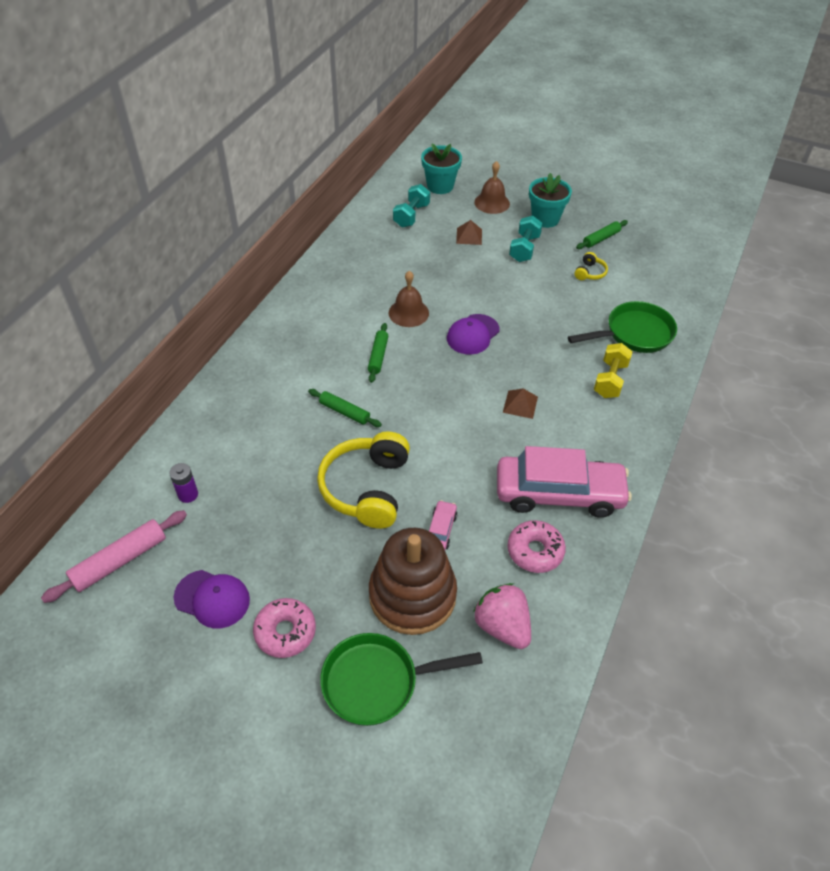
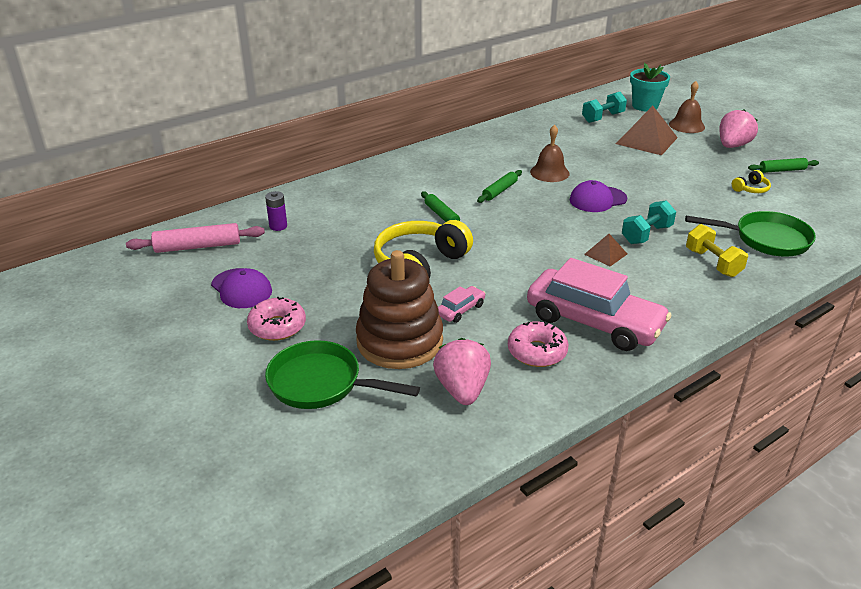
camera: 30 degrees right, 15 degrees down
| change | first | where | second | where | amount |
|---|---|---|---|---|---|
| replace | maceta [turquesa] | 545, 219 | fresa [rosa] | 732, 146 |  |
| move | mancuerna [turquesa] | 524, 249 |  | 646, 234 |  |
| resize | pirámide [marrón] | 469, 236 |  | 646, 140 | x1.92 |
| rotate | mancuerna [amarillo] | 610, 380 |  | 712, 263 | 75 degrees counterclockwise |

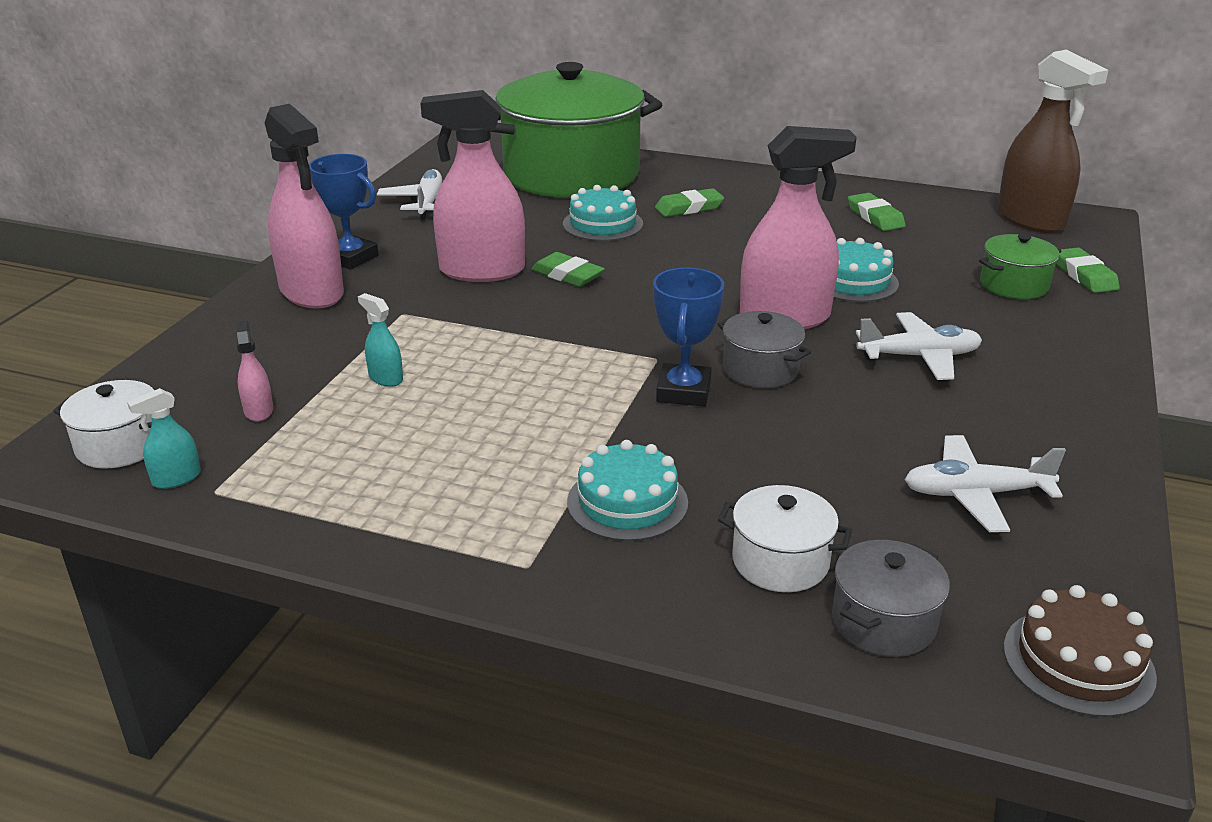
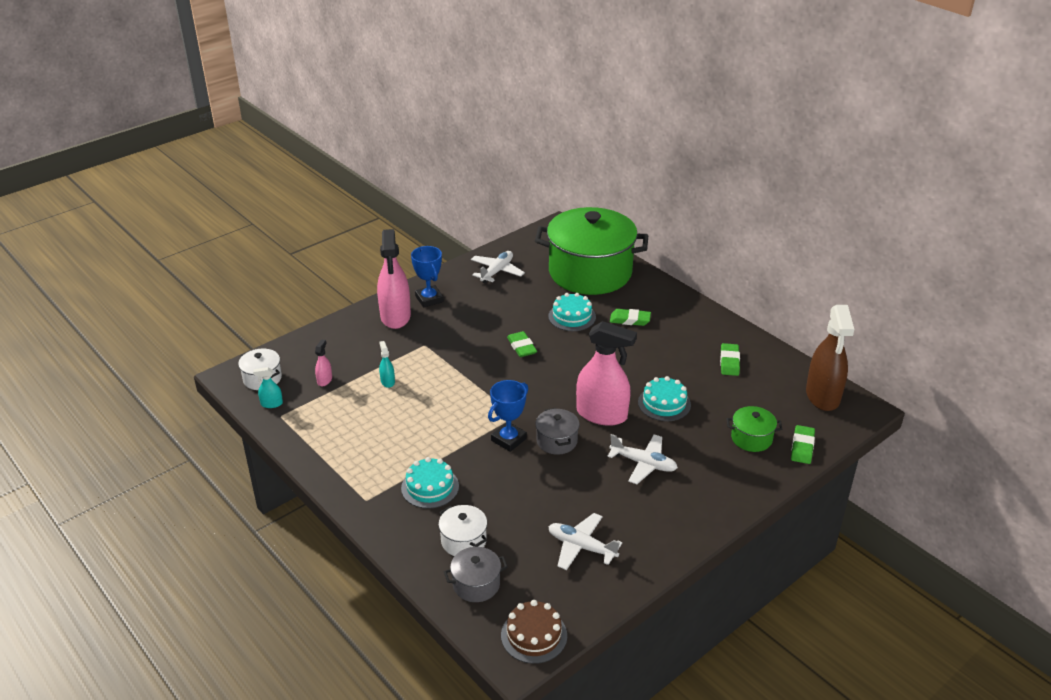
camera: 30 degrees right, 5 degrees up
| change | first | where | second | where | amount |
|---|---|---|---|---|---|
| delete | pulverizador [rosa] | 481, 270 |  |  |  |

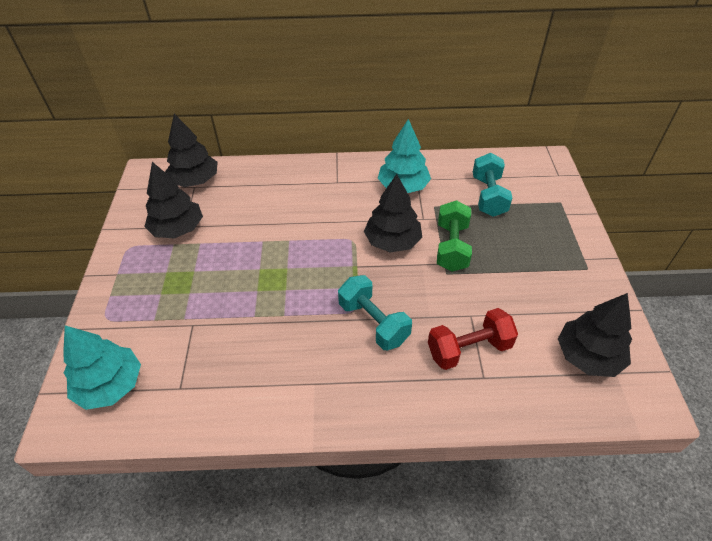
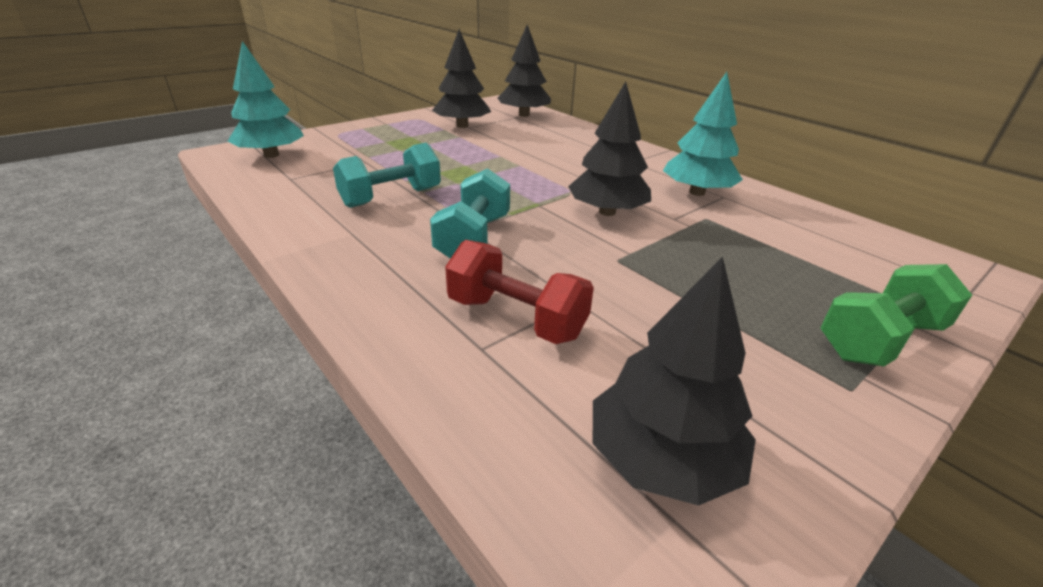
camera: 50 degrees right, 15 degrees down
| change | first | where | second | where | amount |
|---|---|---|---|---|---|
| move | mancuerna [turquesa] | 488, 196 |  | 391, 197 |  |
| move | mancuerna [verde] | 452, 247 |  | 879, 340 |  |

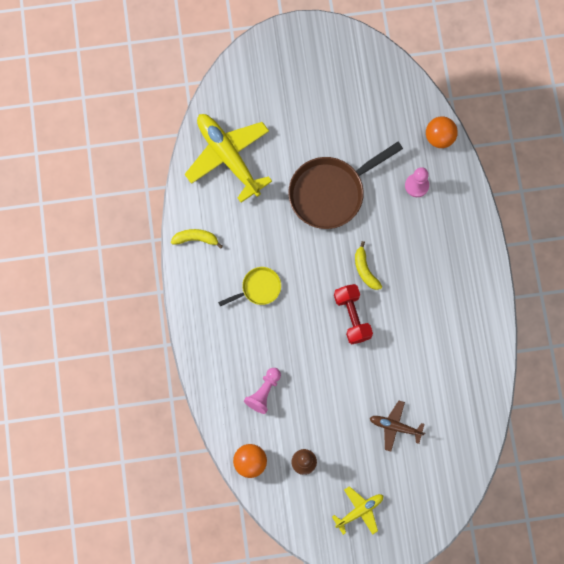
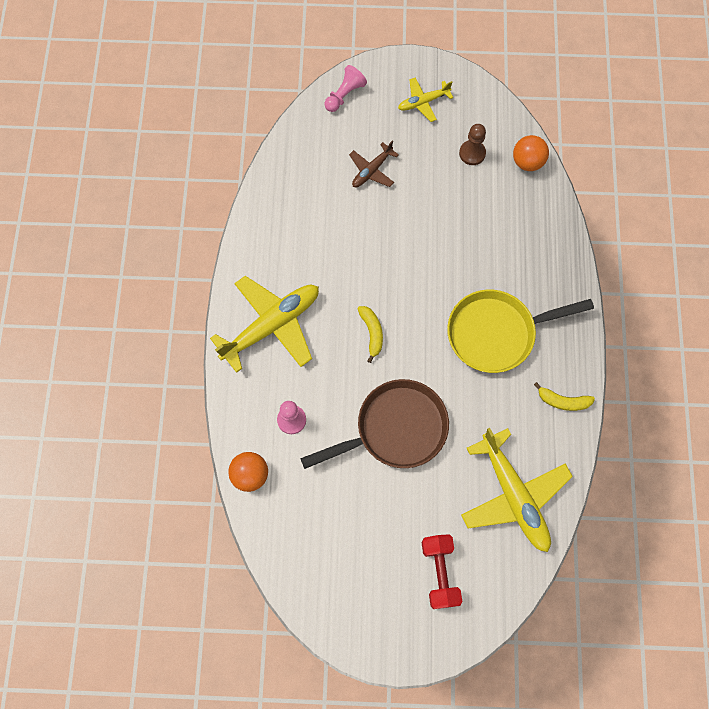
camera: 170 degrees left, 5 degrees down
| change | first | where | second | where | amount |
|---|---|---|---|---|---|
| resize | sartén [amarillo] | 258, 288 |  | 496, 333 | x1.95 |
| move | mancuerna [rojo] | 352, 316 |  | 440, 572 |  |
| move | peón [rosa] | 264, 392 |  | 345, 95 |  |
| rotate | avión [marrón] | 395, 426 |  | 372, 170 | 105 degrees clockwise |
| insert |  |  | avión [amarillo] | 272, 325 |  |

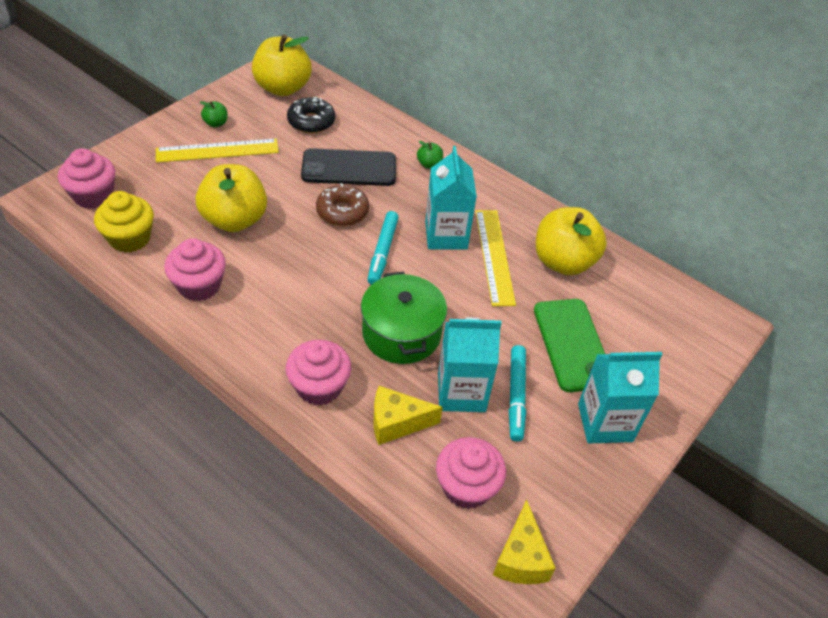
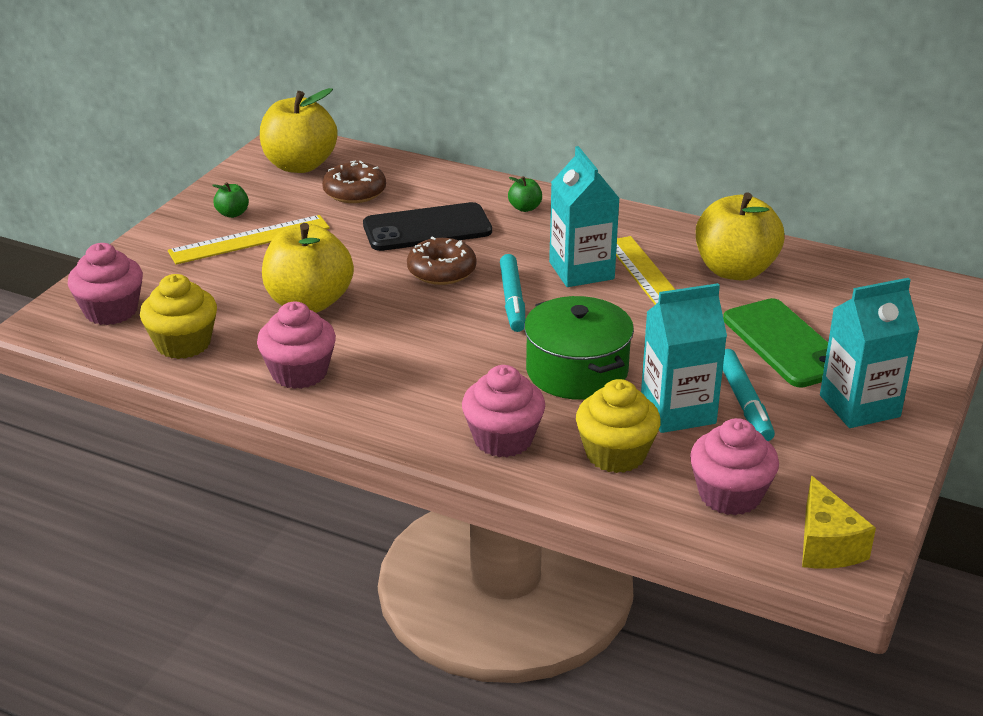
camera: 10 degrees left, 15 degrees down
| change | first | where | second | where | amount |
|---|---|---|---|---|---|
| recolor | rosquilla [negro] | 311, 121 | rosquilla [marrón] | 354, 192 |  |
| replace | queso [amarillo] | 396, 423 | magdalena [amarillo] | 615, 454 |  |

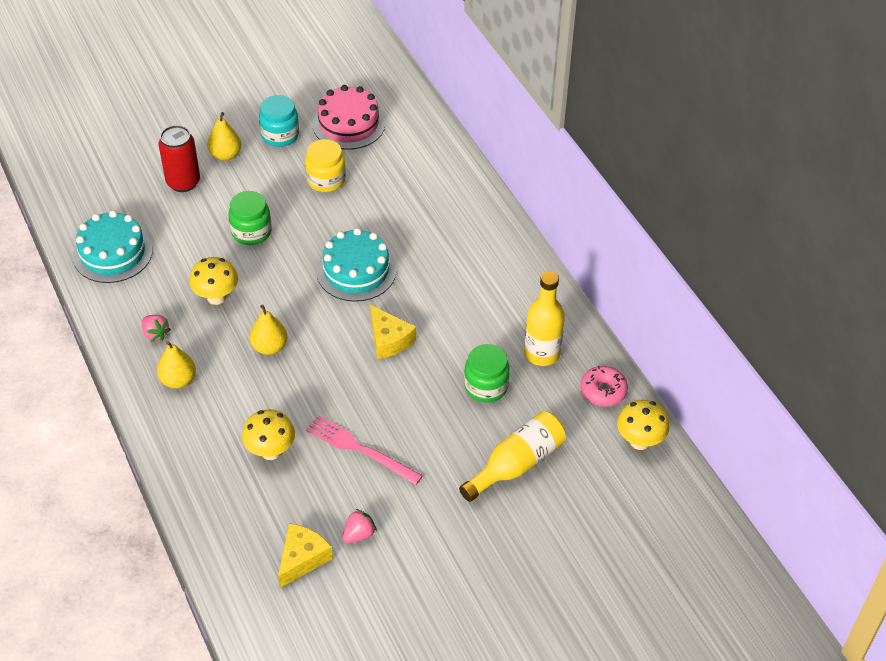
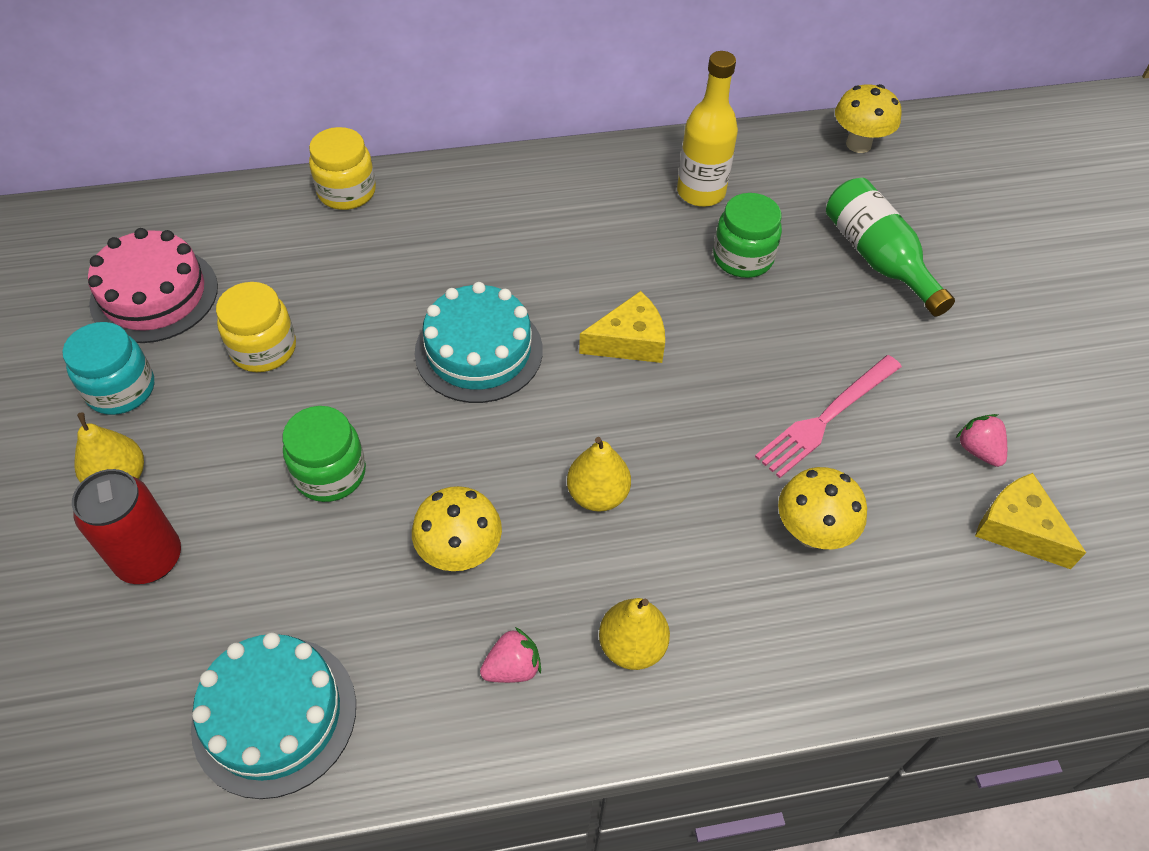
camera: 75 degrees left, 5 degrees up
| change | first | where | second | where | amount |
|---|---|---|---|---|---|
| delete | rosquilla [rosa] | 603, 391 |  |  |  |
| recolor | botella [amarillo] | 516, 464 | botella [verde] | 877, 259 |  |
| insert |  |  | tarro [amarillo] | 347, 192 |  |

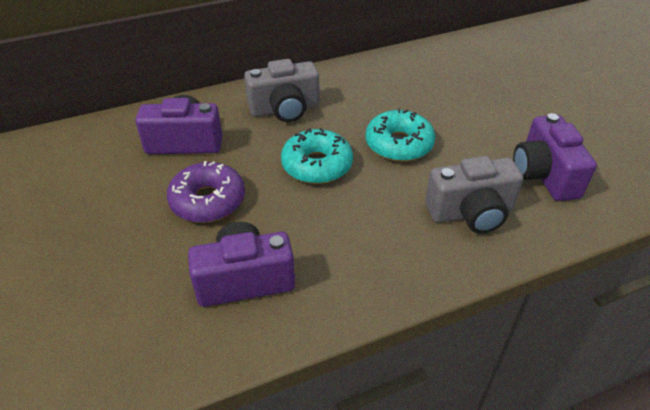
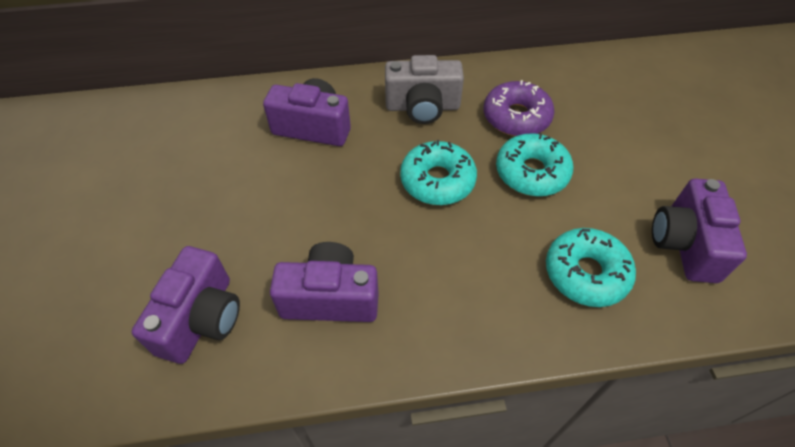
camera: 15 degrees right, 10 degrees up
| change | first | where | second | where | amount |
|---|---|---|---|---|---|
| replace | cámara [gris] | 471, 213 | rosquilla [turquesa] | 586, 273 |  |
| move | rosquilla [morado] | 208, 201 |  | 516, 117 |  |
| insert |  |  | cámara [morado] | 201, 319 |  |

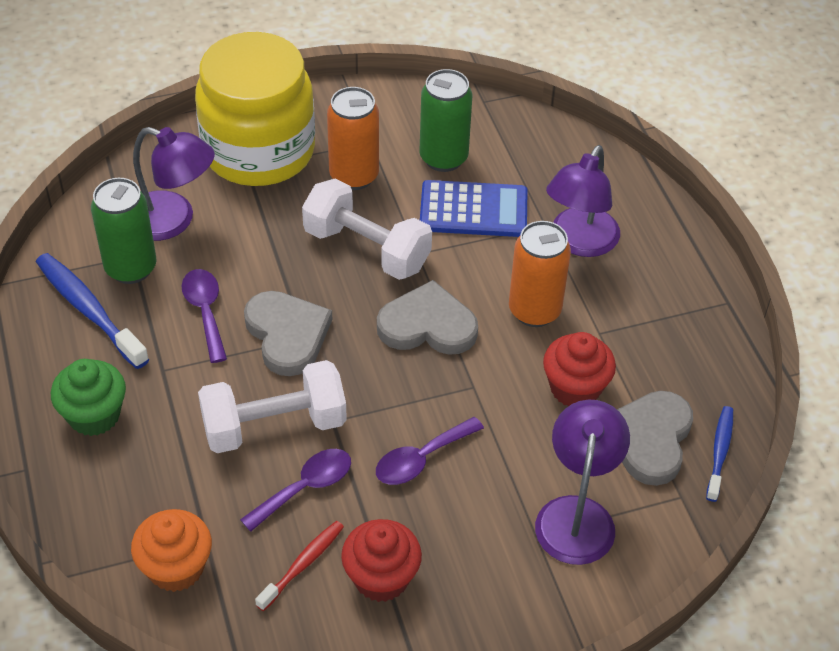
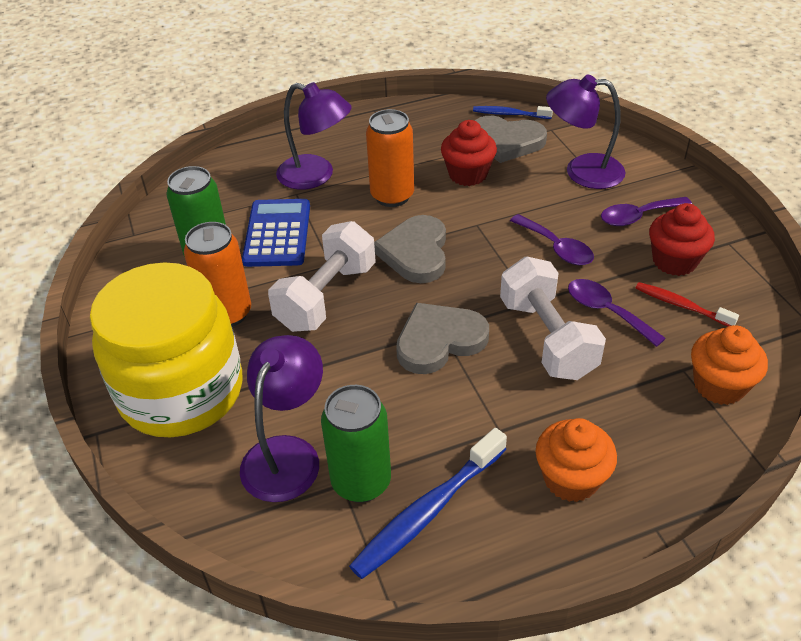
camera: 90 degrees left, 5 degrees down
| change | first | where | second | where | amount |
|---|---|---|---|---|---|
| move | cuchara [morado] | 205, 312 |  | 638, 216 |  |
| recolor | magdalena [verde] | 94, 415 | magdalena [naranja] | 571, 479 |  |

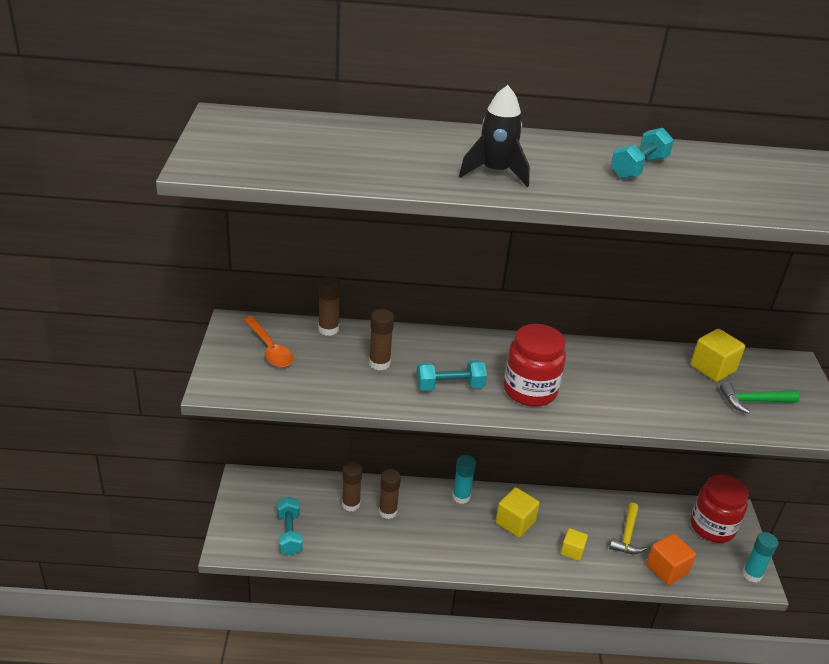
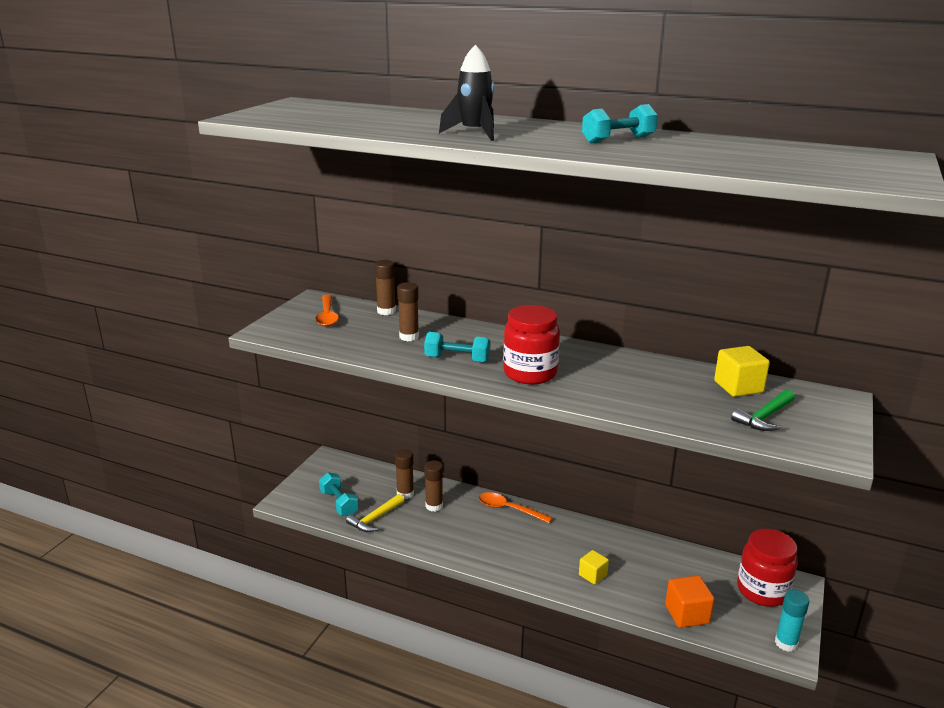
camera: 25 degrees right, 10 degrees down
| change | first | where | second | where | amount |
|---|---|---|---|---|---|
| rotate | martillo [verde] | 754, 401 |  | 764, 417 | 60 degrees counterclockwise |
| replace | barra de pegamento [turquesa] | 461, 497 | cuchara [naranja] | 509, 509 |  |
| delete | cubo [amarillo] | 515, 522 |  |  |  |
| rotate | mancuerna [turquesa] | 289, 534 |  | 339, 503 | 45 degrees counterclockwise |
| move | martillo [amarillo] | 627, 535 |  | 375, 519 |  |

